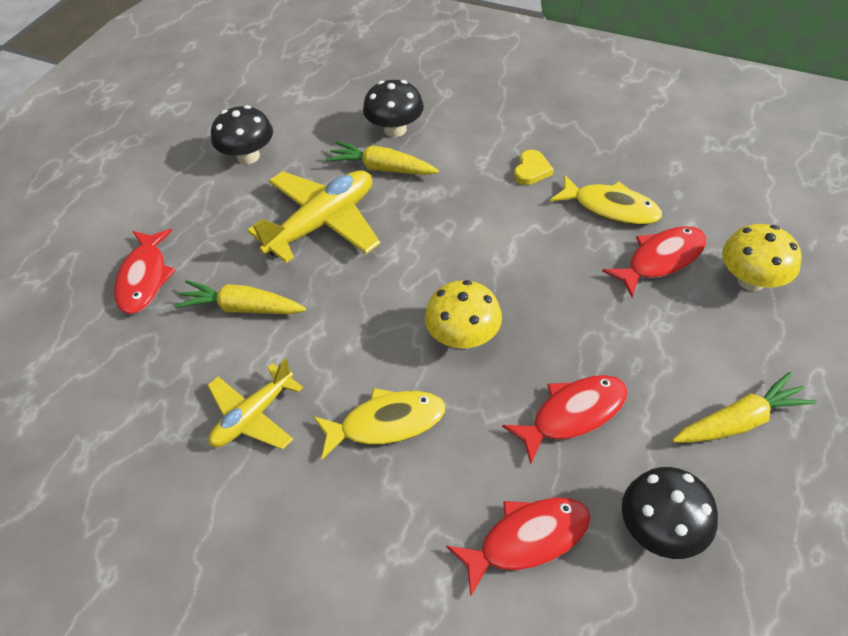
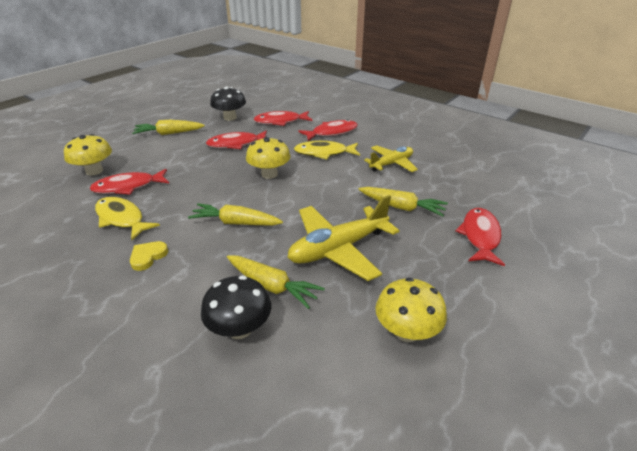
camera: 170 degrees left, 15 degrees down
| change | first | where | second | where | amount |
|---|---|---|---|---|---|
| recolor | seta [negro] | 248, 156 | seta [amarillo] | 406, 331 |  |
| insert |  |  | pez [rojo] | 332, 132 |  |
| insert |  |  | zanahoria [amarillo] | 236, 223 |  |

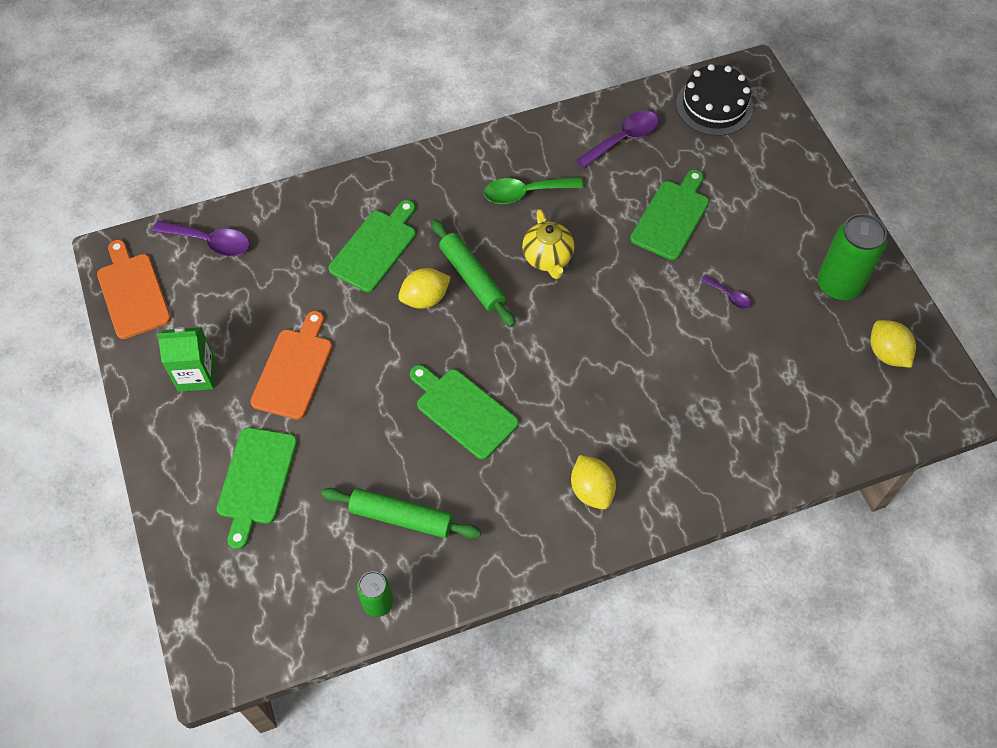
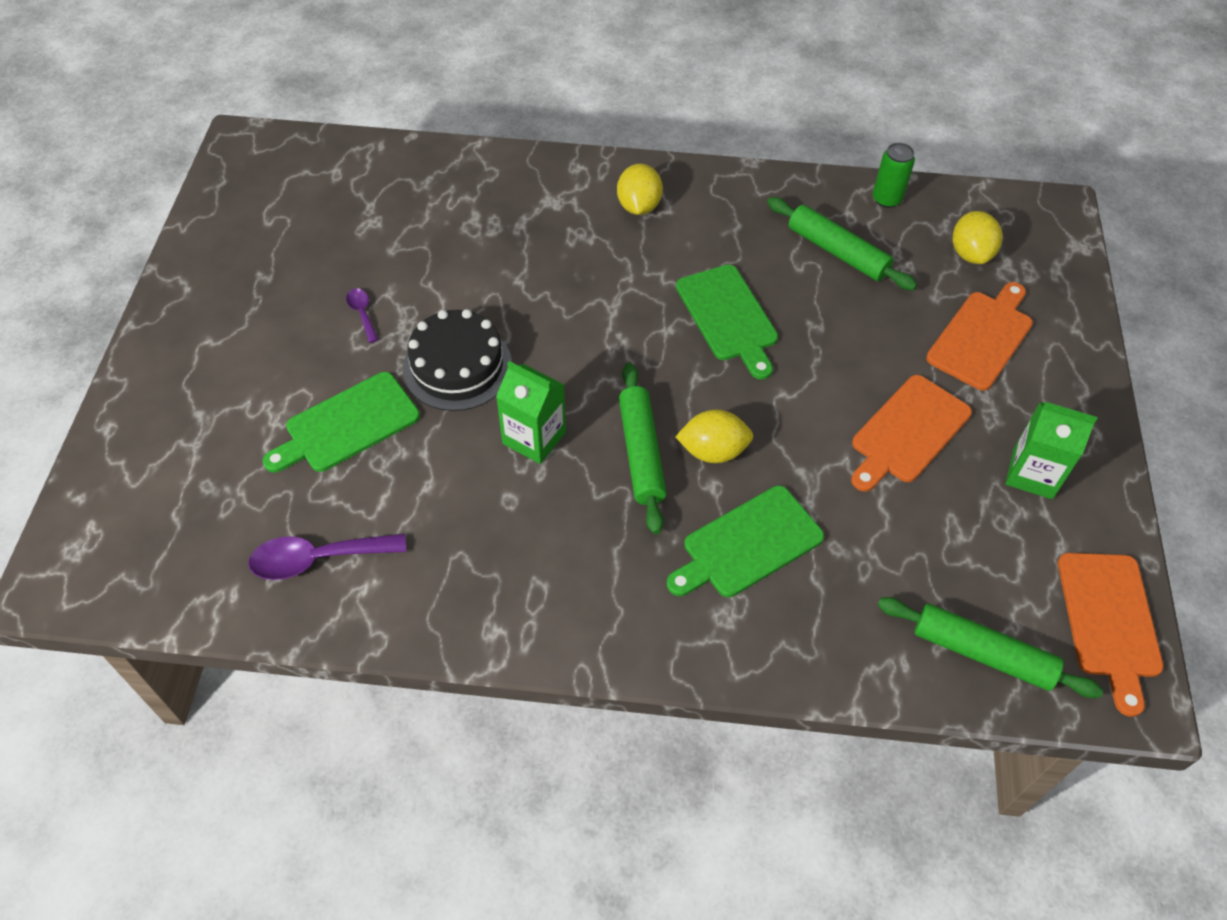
camera: 155 degrees left, 5 degrees down
| change | first | where | second | where | amount |
|---|---|---|---|---|---|
| move | tarta [negro] | 714, 106 |  | 457, 366 |  |
| delete | cuchara [verde] | 525, 193 |  |  |  |
| replace | tetera [amarillo] | 548, 258 | cartón de leche [verde] | 534, 438 |  |
| delete | lata [verde] | 838, 285 |  |  |  |
| replace | cuchara [morado] | 210, 242 | rodillo [verde] | 982, 653 |  |
| move | limón [amarillo] | 886, 353 |  | 970, 254 |  |
| recolor | tabla de cortar [verde] | 256, 480 | tabla de cortar [naranja] | 982, 337 |  |

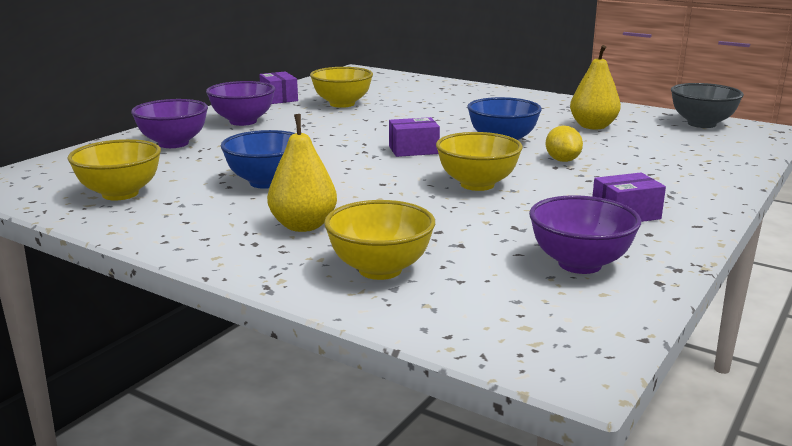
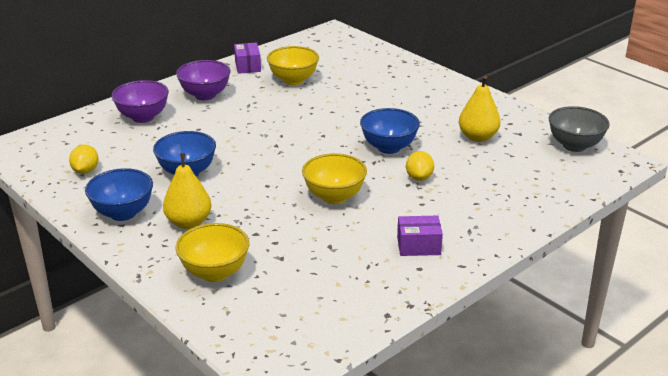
camera: 15 degrees right, 10 degrees up
| change | first | where | second | where | amount |
|---|---|---|---|---|---|
| delete | caja [morado] | 413, 150 |  |  |  |
| replace | cuenco [amarillo] | 120, 194 | limón [amarillo] | 85, 171 |  |
| delete | cuenco [morado] | 579, 264 |  |  |  |
| insert |  |  | cuenco [azul] | 123, 213 |  |

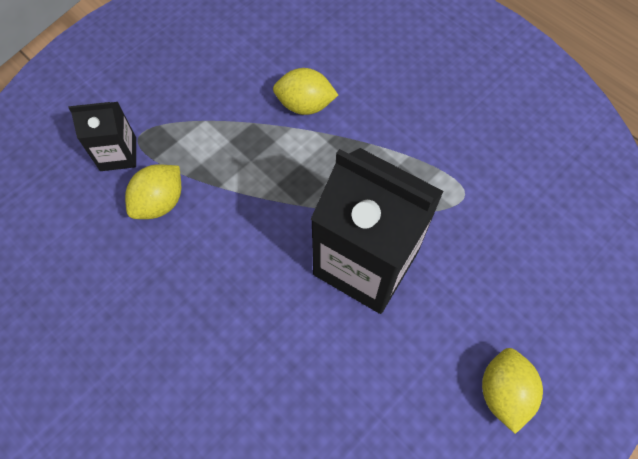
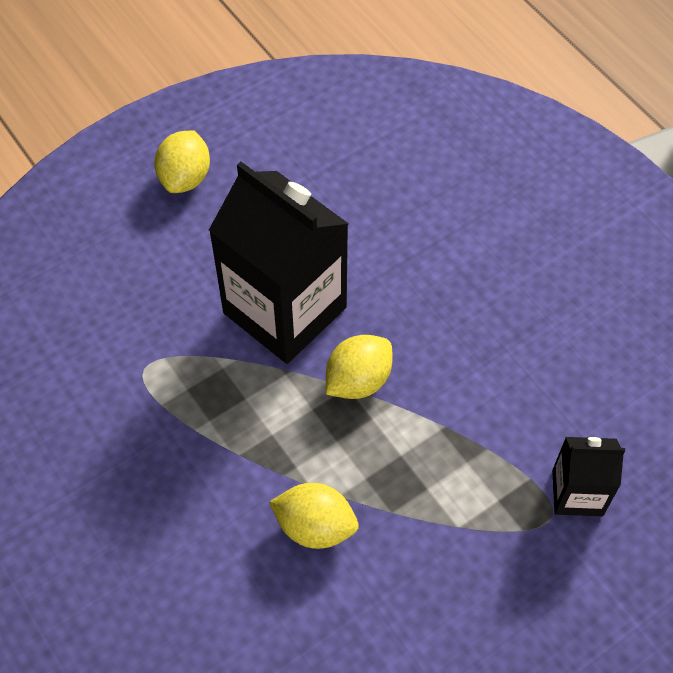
camera: 170 degrees left, 5 degrees down
| change | first | where | second | where | amount |
|---|---|---|---|---|---|
| move | limón [amarillo] | 160, 203 |  | 358, 380 |  |

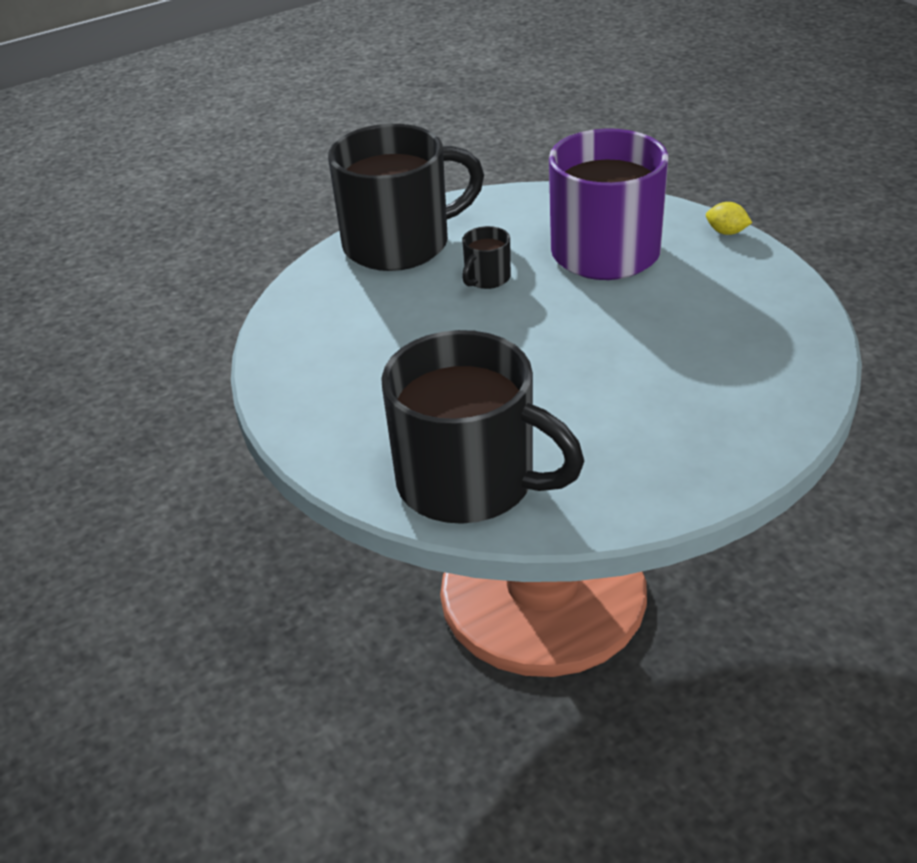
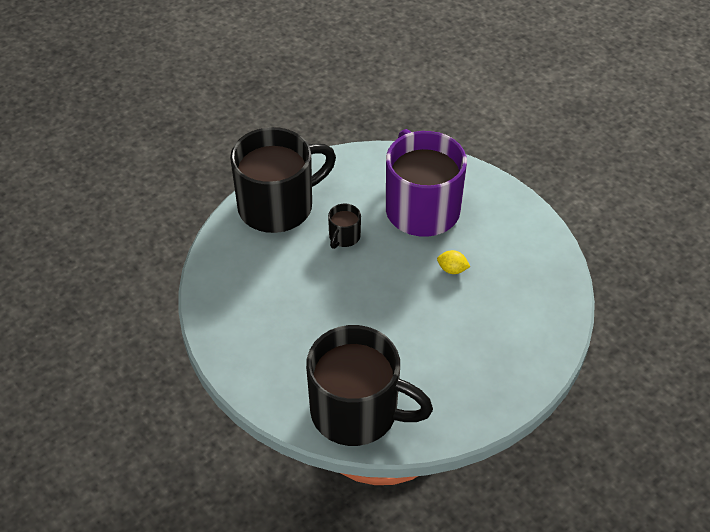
camera: 10 degrees left, 10 degrees up
| change | first | where | second | where | amount |
|---|---|---|---|---|---|
| move | limón [amarillo] | 726, 232 |  | 452, 269 |  |

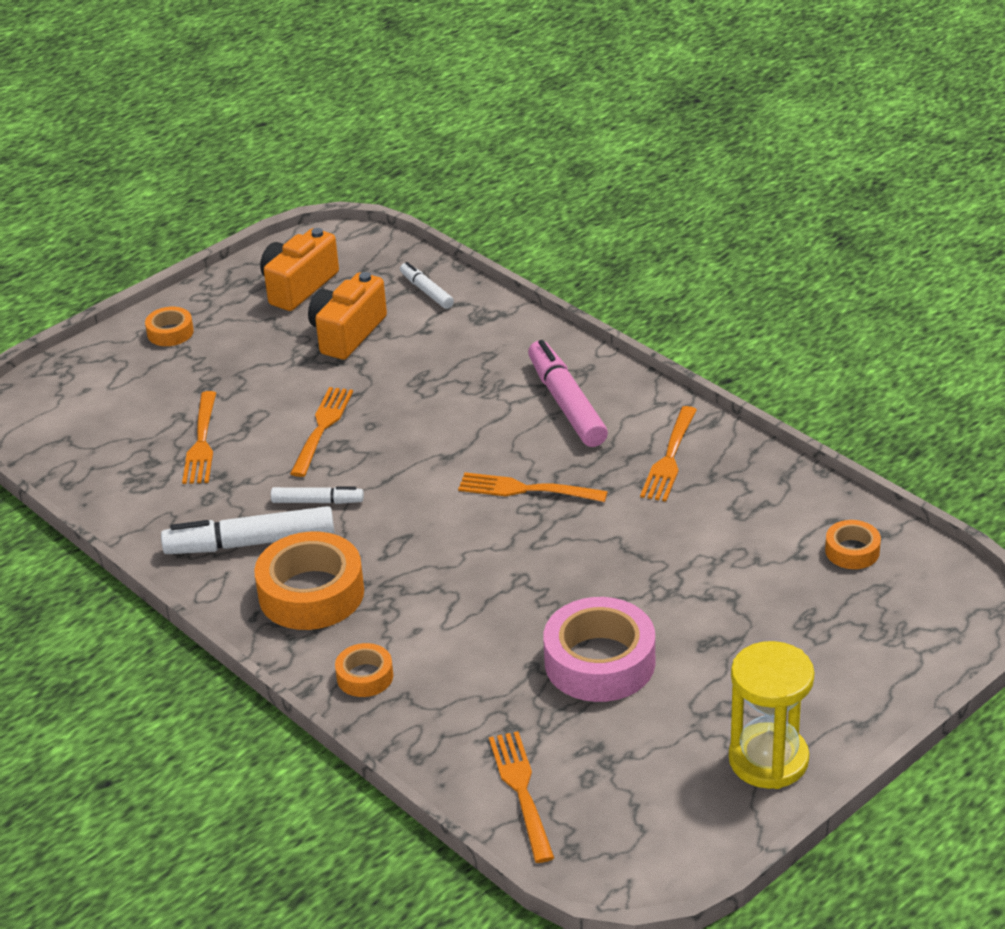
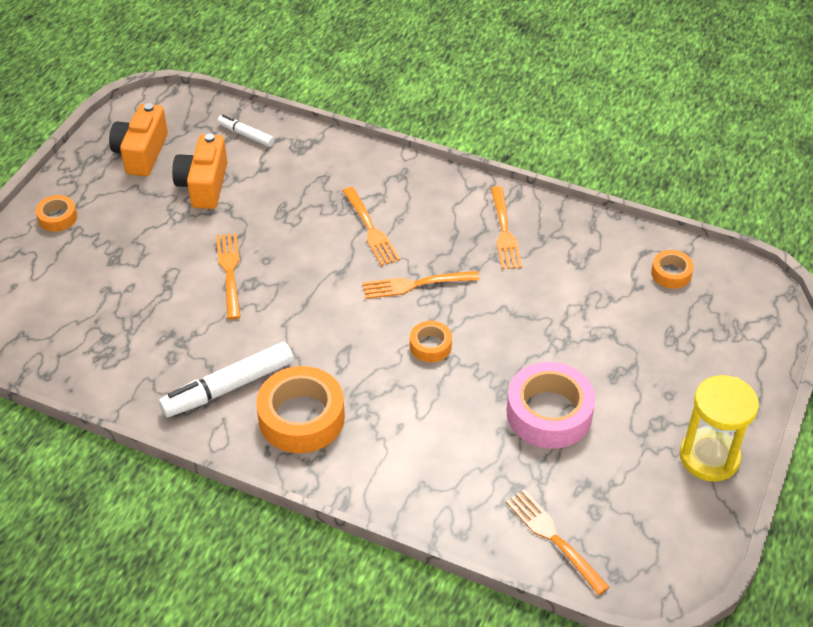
camera: 25 degrees left, 10 degrees up
| change | first | where | second | where | amount |
|---|---|---|---|---|---|
| delete | rotulador [rosa] | 566, 404 |  |  |  |
| move | tenedor [naranja] | 201, 441 |  | 370, 228 |  |
| delete | rotulador [blanco] | 317, 501 |  |  |  |
| move | cinta adhesiva [naranja] | 365, 676 |  | 430, 346 |  |

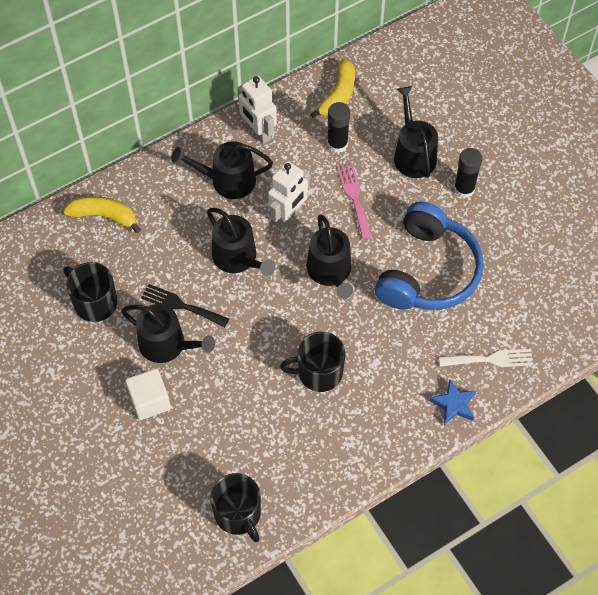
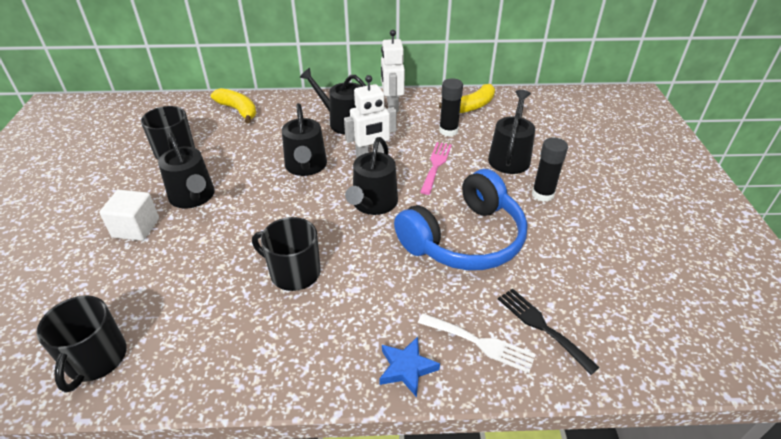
camera: 30 degrees right, 20 degrees down
| change | first | where | second | where | amount |
|---|---|---|---|---|---|
| move | tenedor [negro] | 181, 305 |  | 542, 326 |  |

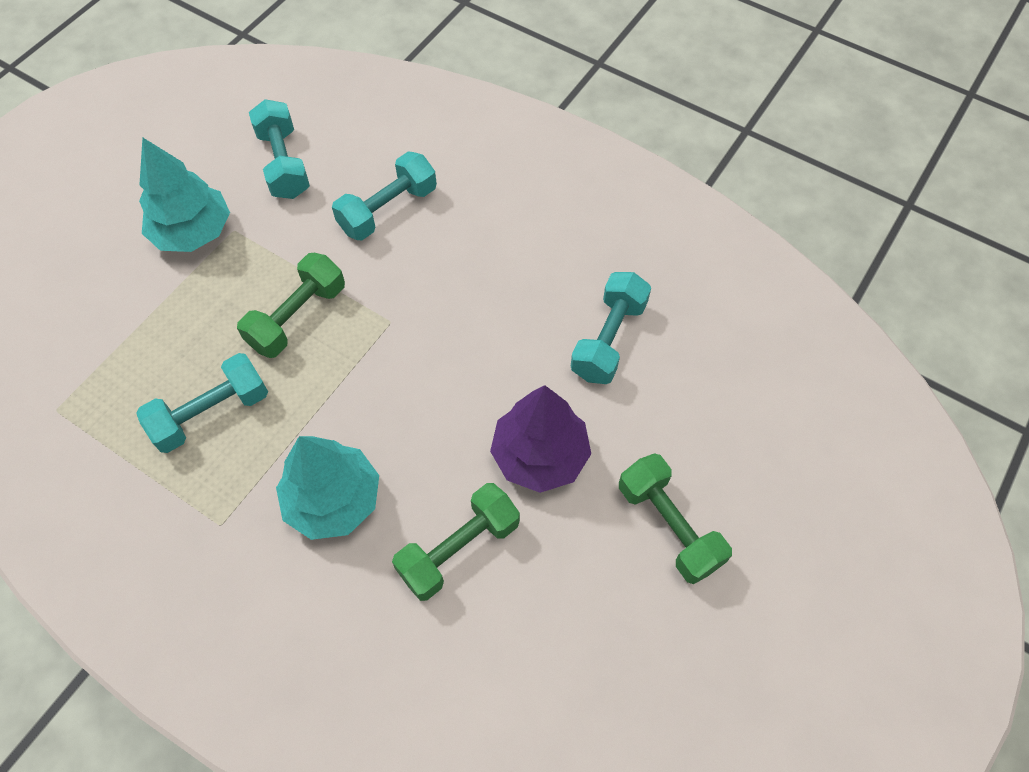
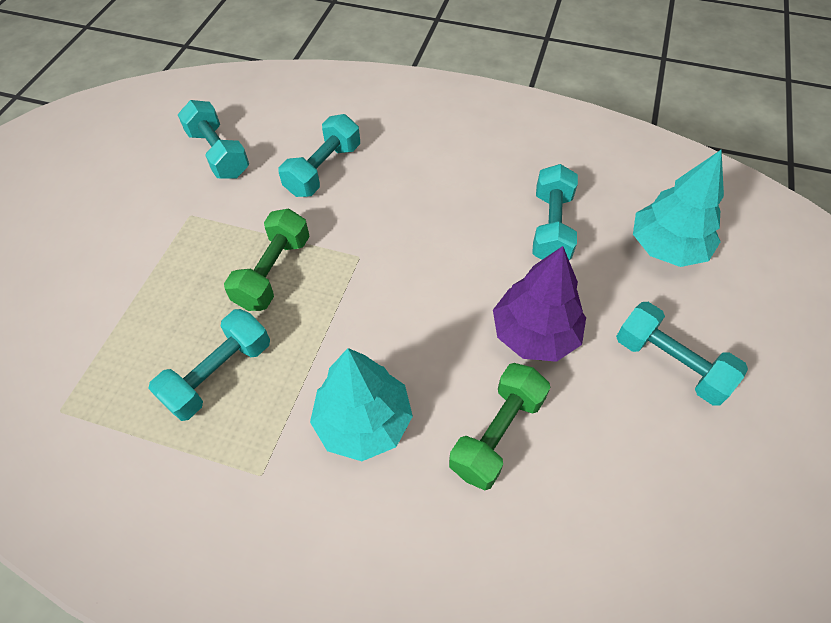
camera: 15 degrees left, 5 degrees down
| change | first | where | second | where | amount |
|---|---|---|---|---|---|
| move | árbol [turquesa] | 193, 232 |  | 667, 247 |  |
| recolor | mancuerna [verde] | 668, 526 | mancuerna [turquesa] | 670, 364 |  |

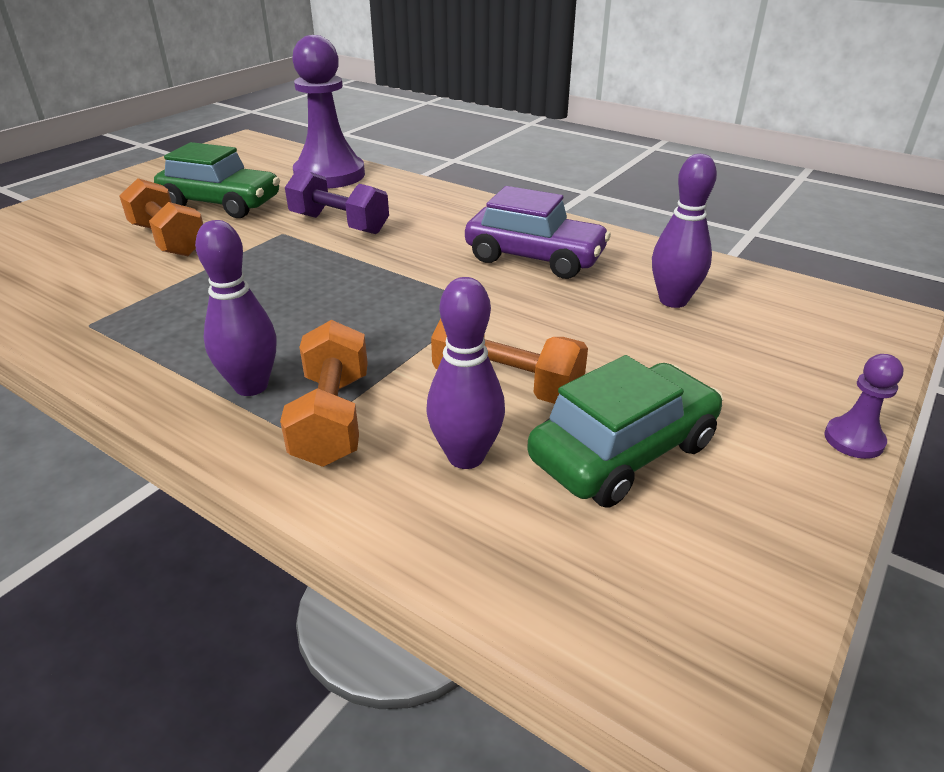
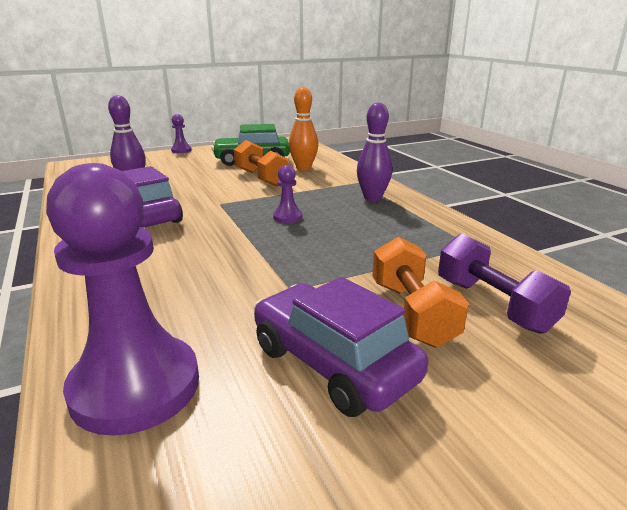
camera: 150 degrees left, 10 degrees down
| change | first | where | second | where | amount |
|---|---|---|---|---|---|
| recolor | coche [verde] | 222, 204 | coche [morado] | 333, 363 |  |
| move | mancuerna [morado] | 339, 224 |  | 493, 305 |  |
| recolor | bolo [morado] | 466, 456 | bolo [naranja] | 303, 168 |  |
| delete | mancuerna [naranja] | 332, 418 |  |  |  |
| insert |  |  | peón [morado] | 287, 217 |  |

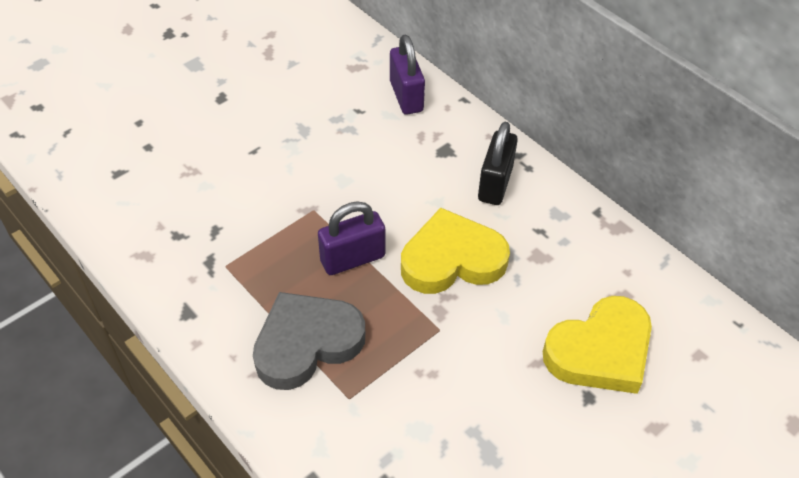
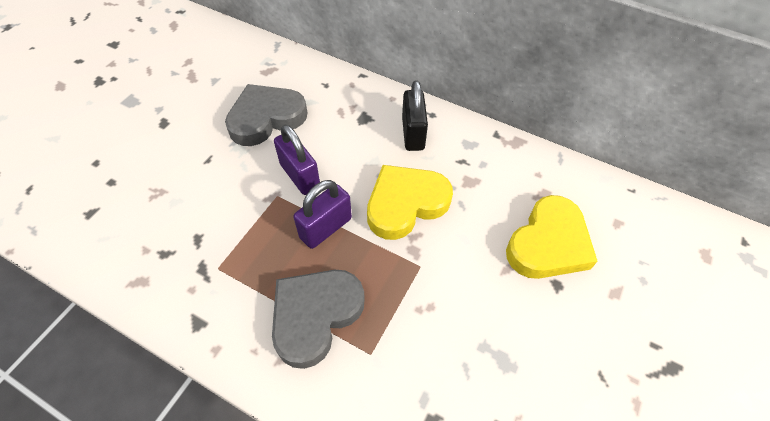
camera: 20 degrees left, 5 degrees up
| change | first | where | second | where | amount |
|---|---|---|---|---|---|
| move | candado [morado] | 406, 96 |  | 300, 176 |  |
| insert |  |  | corazón [gris] | 266, 118 |  |

